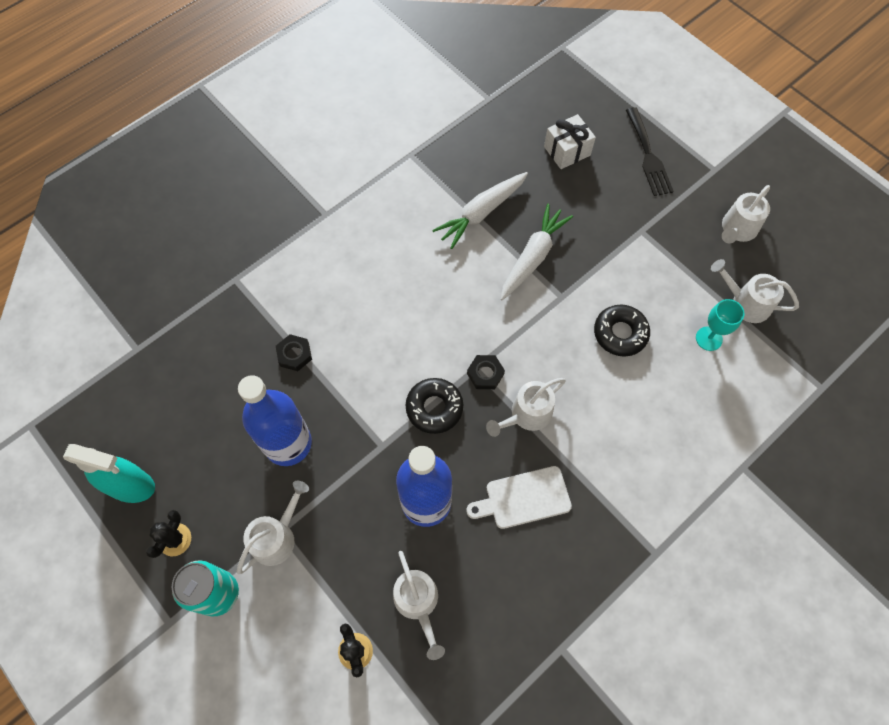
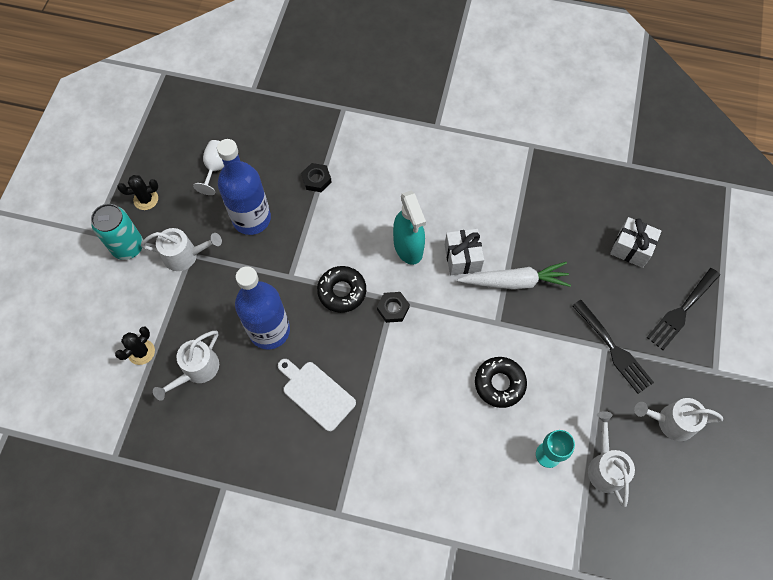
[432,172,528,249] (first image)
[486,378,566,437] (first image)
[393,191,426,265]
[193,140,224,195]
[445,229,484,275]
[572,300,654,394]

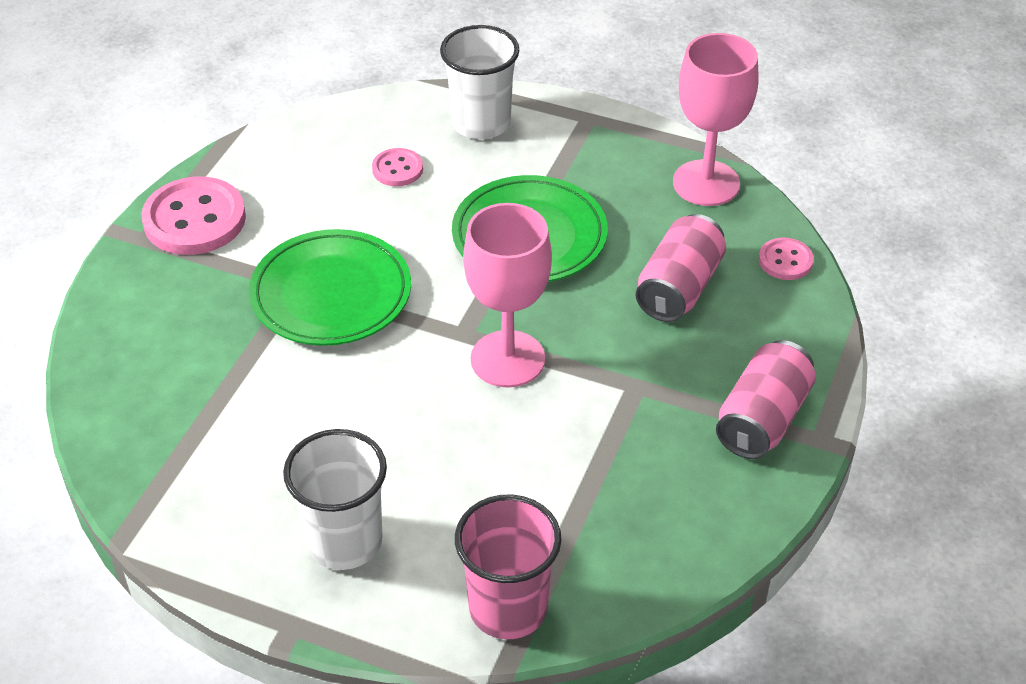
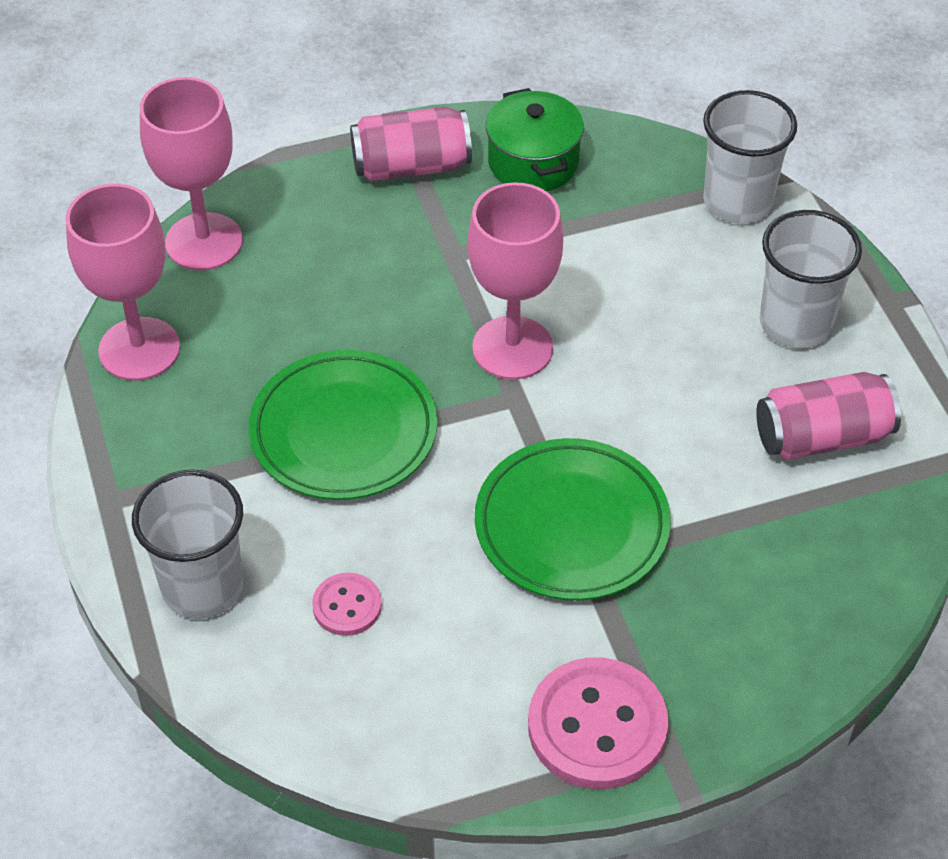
[756,372,901,460]
[140,77,243,271]
[703,90,797,224]
[486,88,584,192]

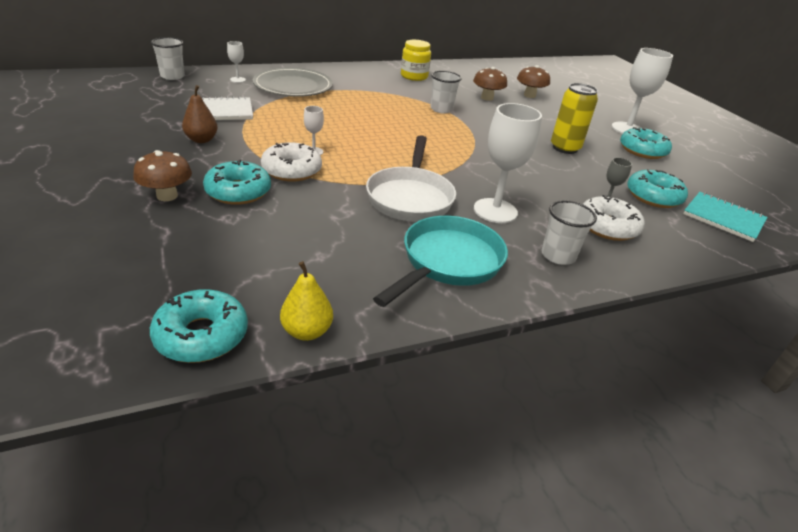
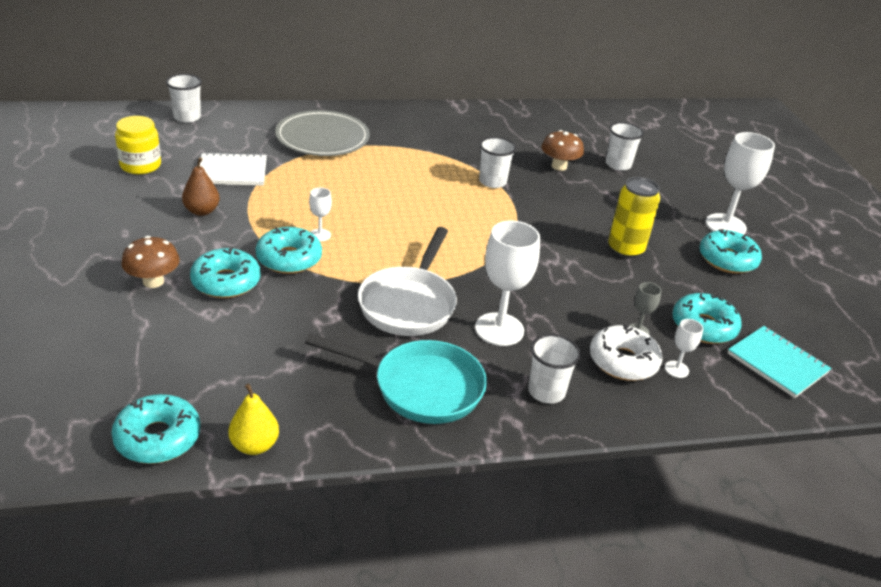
[115,116,161,174]
[665,319,703,378]
[606,122,644,171]
[256,227,322,274]
[305,334,487,424]

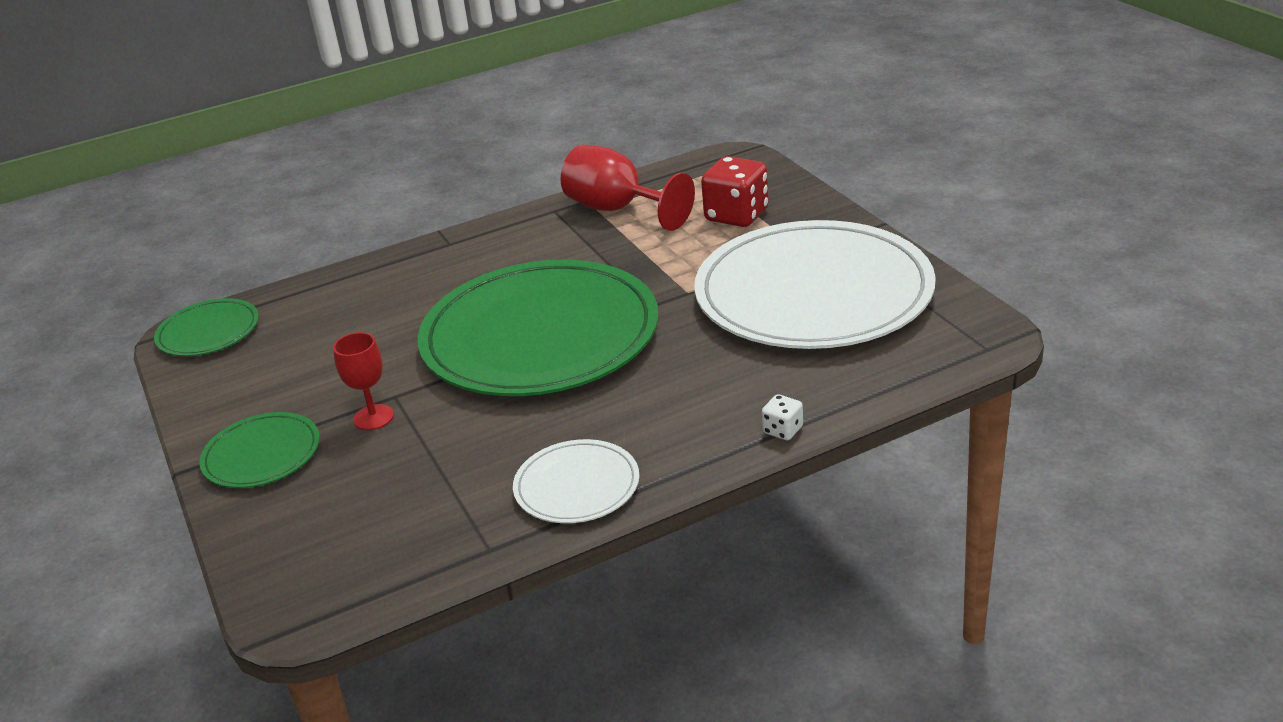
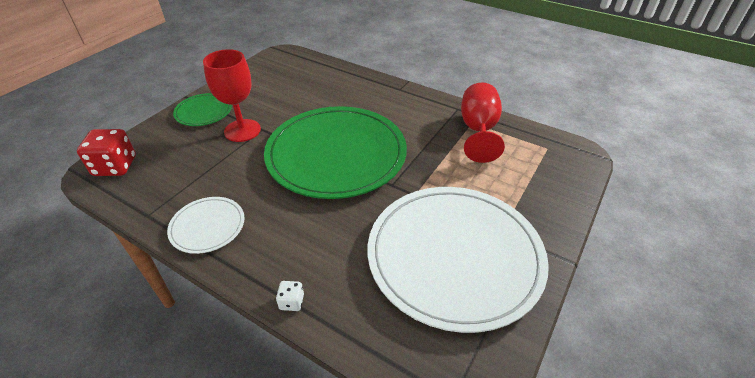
[77,129,136,176]
[154,298,259,356] (first image)
[203,49,261,142]

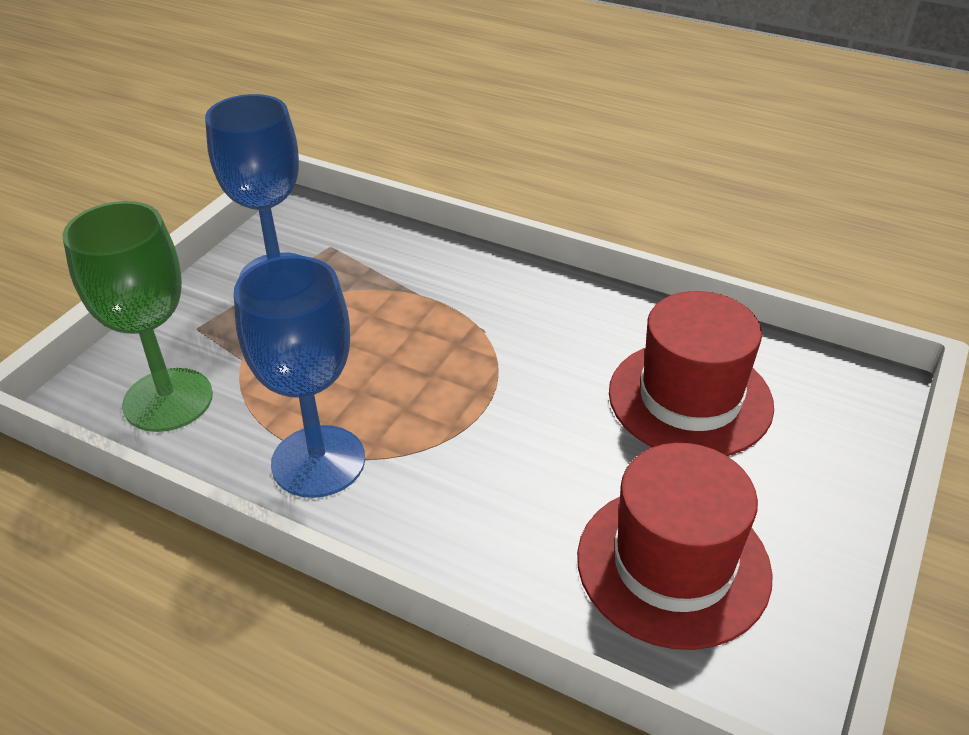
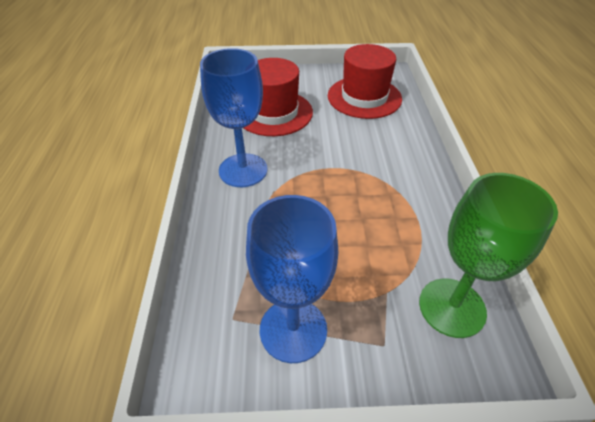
[200,48,267,187]

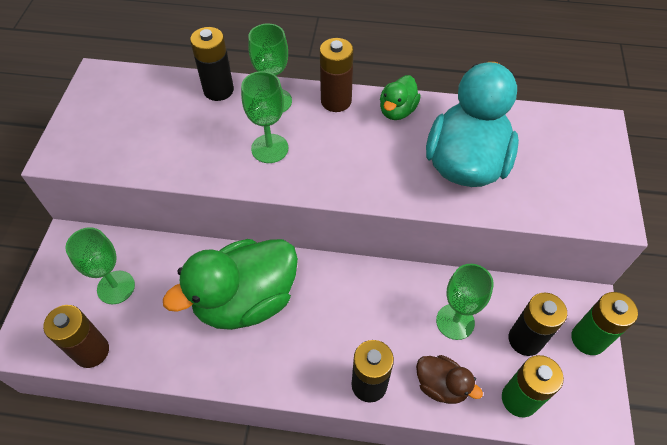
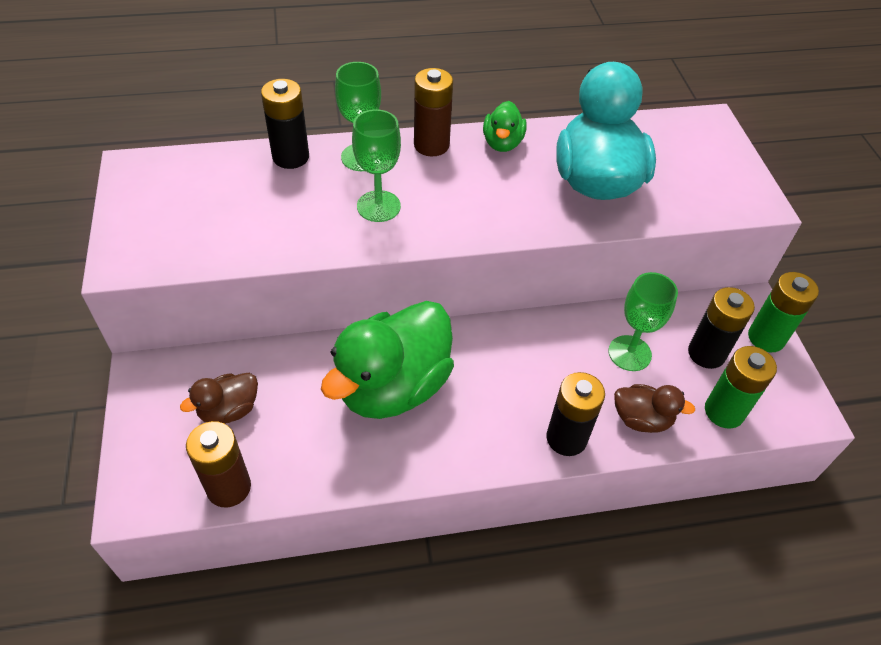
[180,373,258,424]

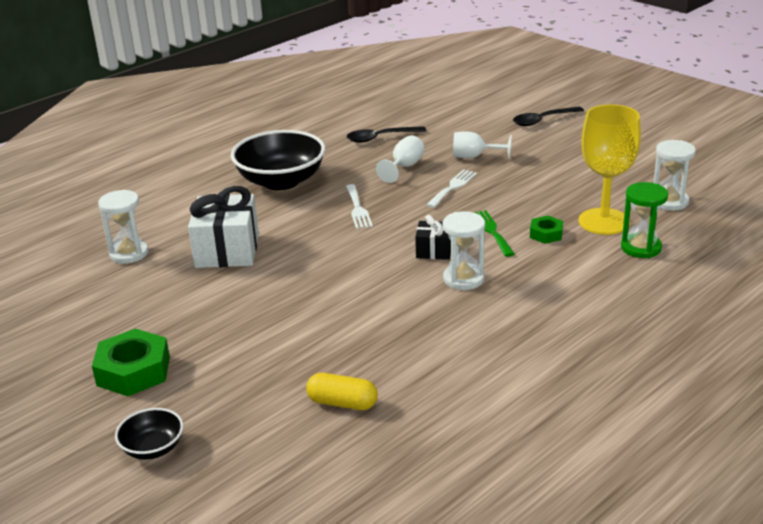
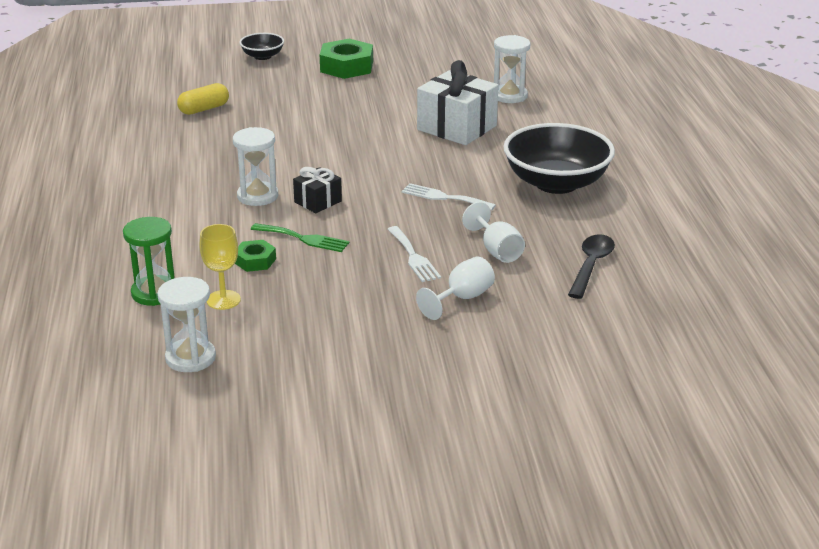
[199,224,241,310]
[513,106,584,126] (first image)

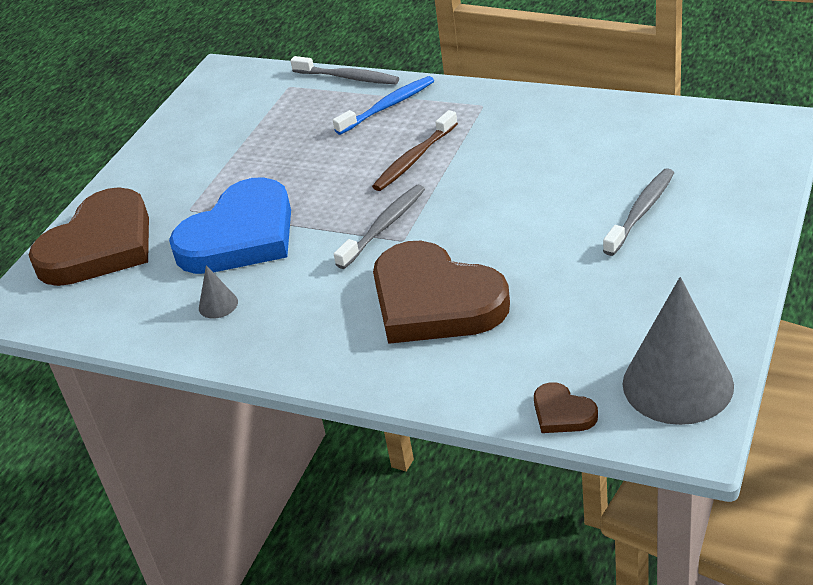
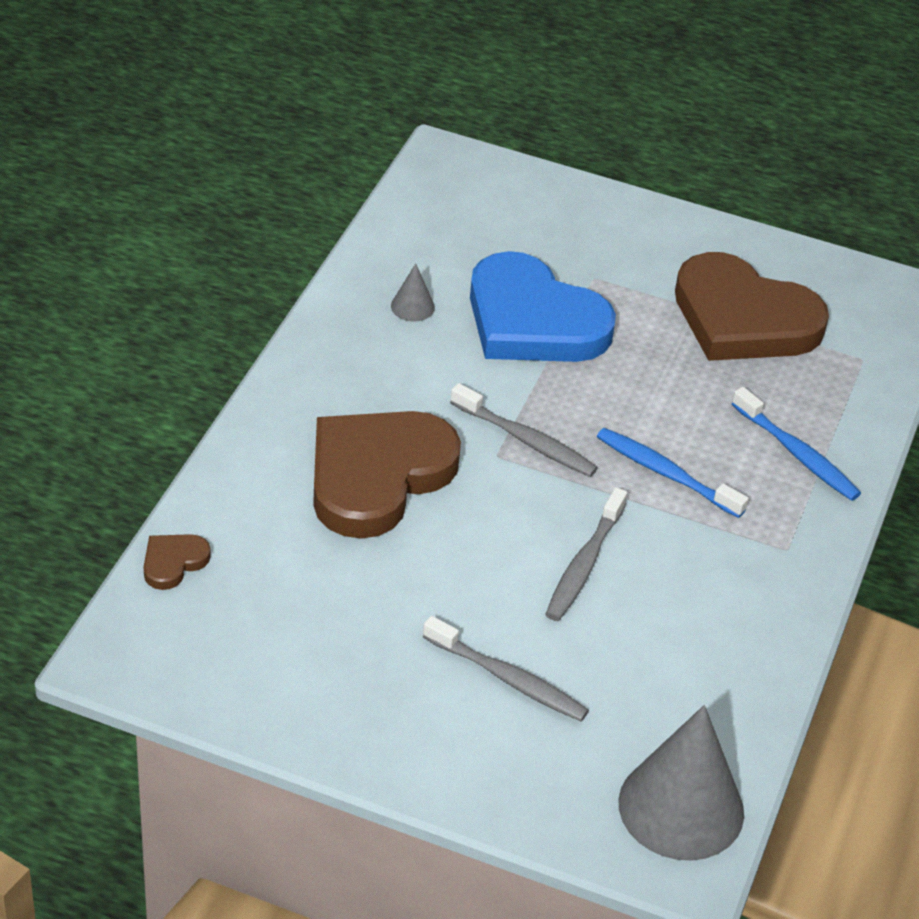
[545,487,627,621]
[597,428,749,518]
[675,252,829,361]
[618,705,744,861]

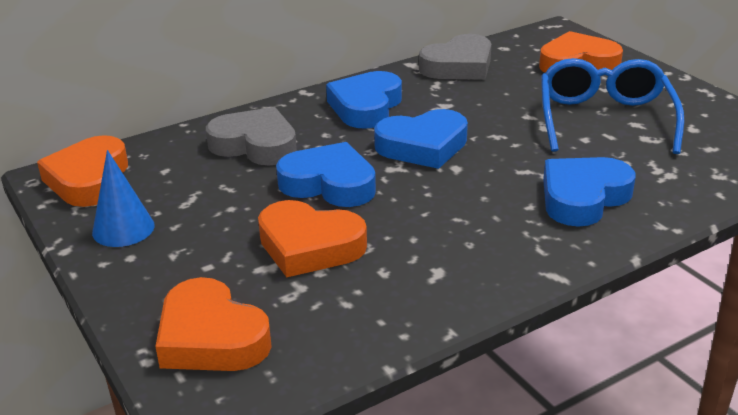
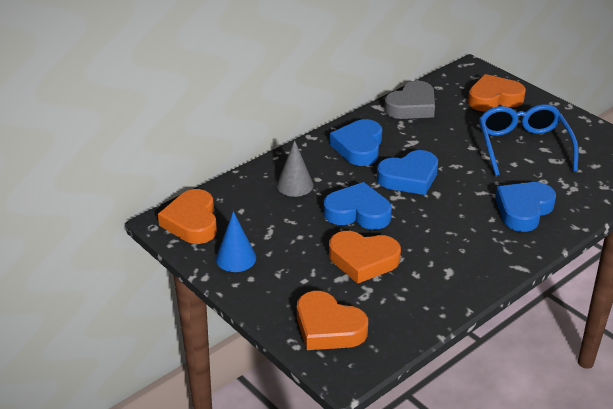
[277,140,313,197]

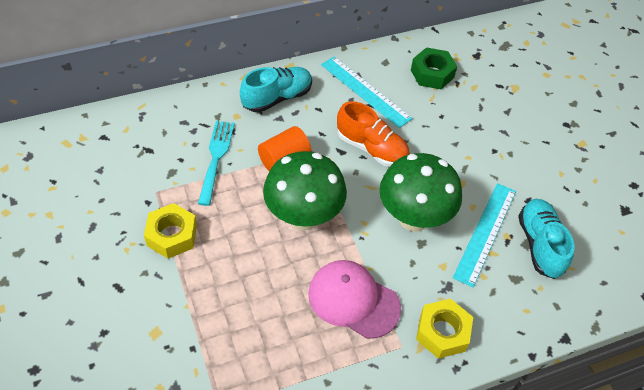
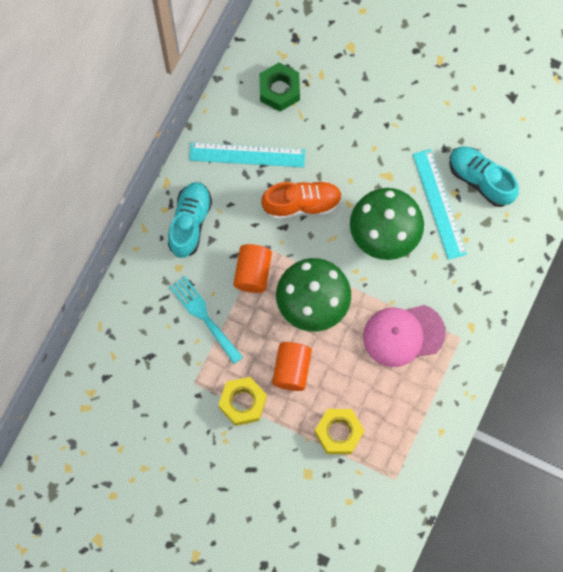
[315,409,365,454]
[272,342,312,391]

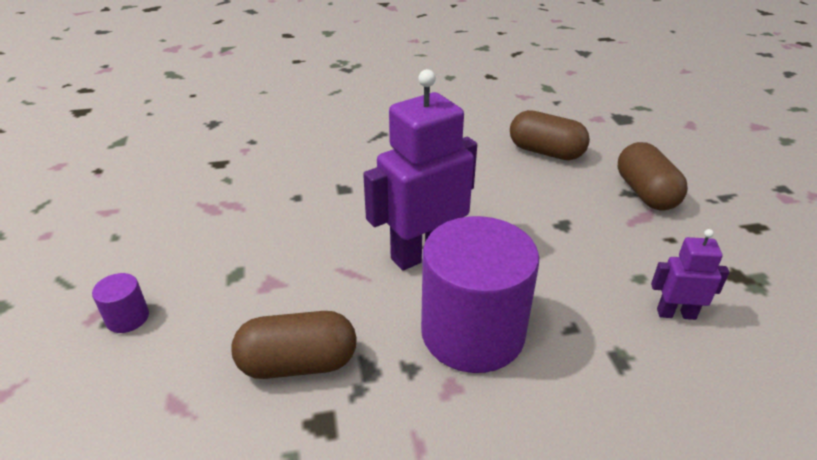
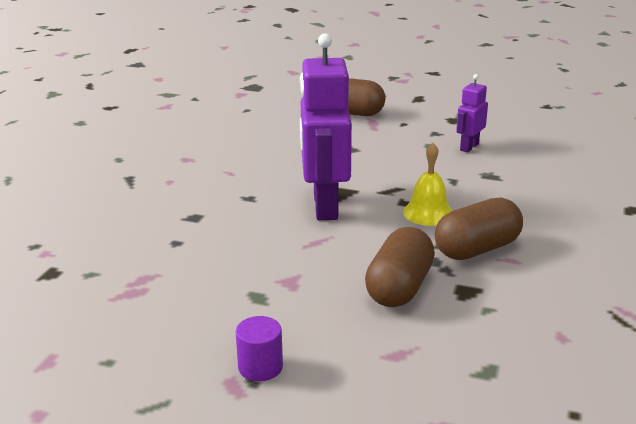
[435,197,523,260]
[403,143,452,226]

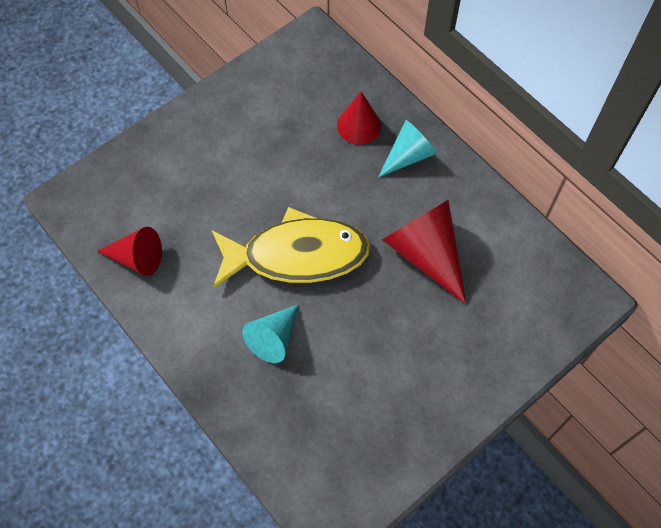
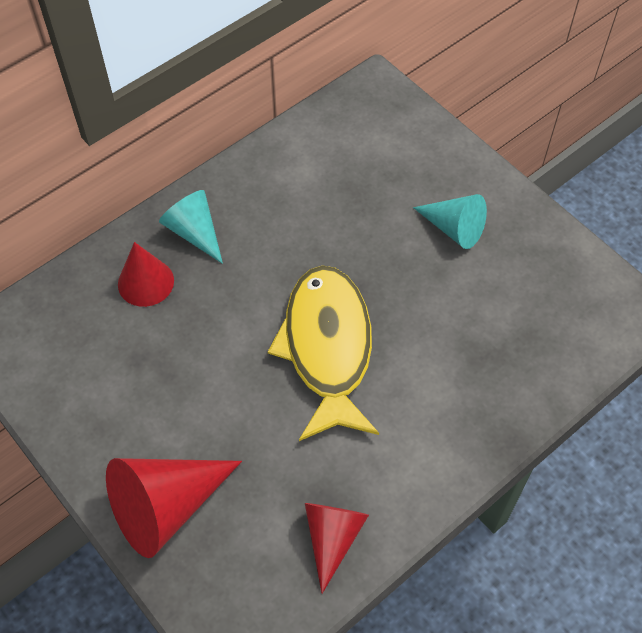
[106,458,242,558]
[413,194,487,249]

